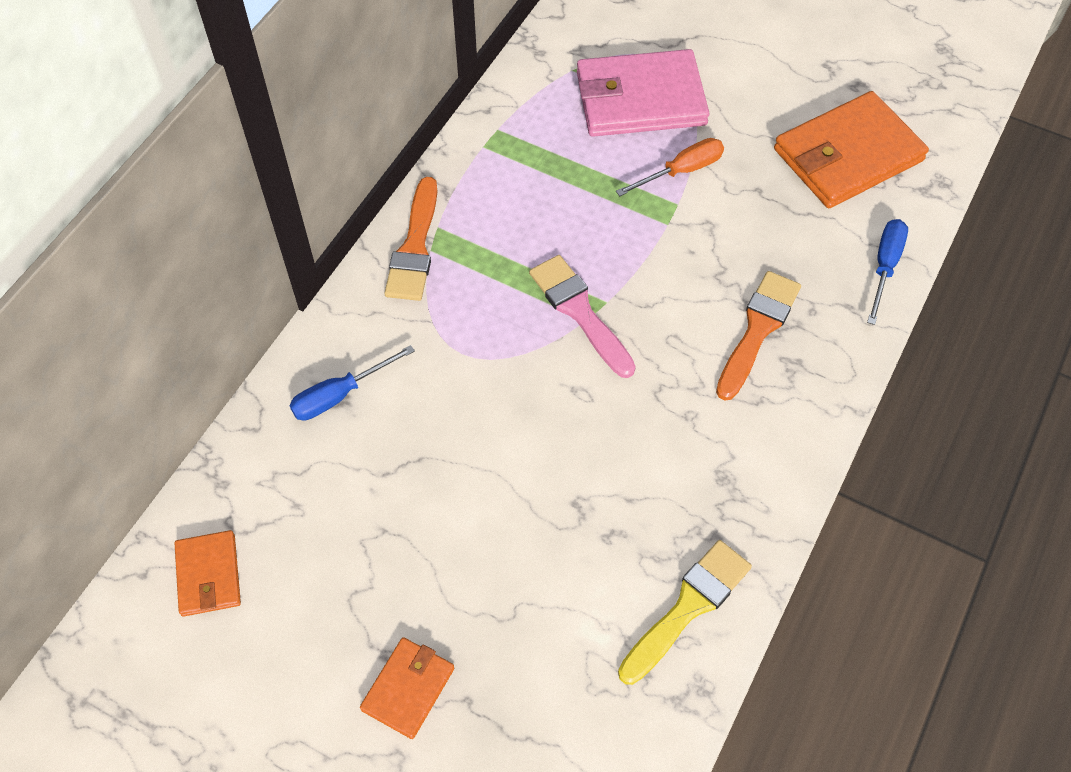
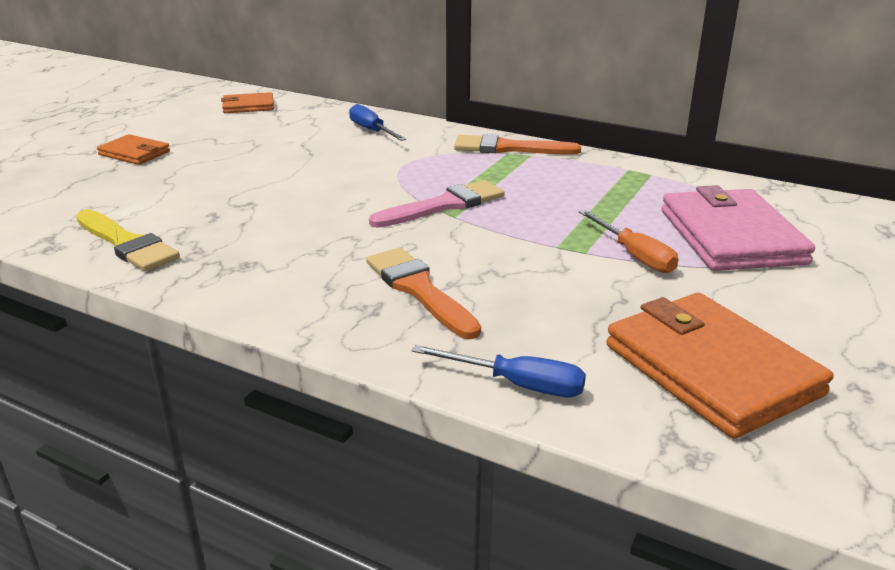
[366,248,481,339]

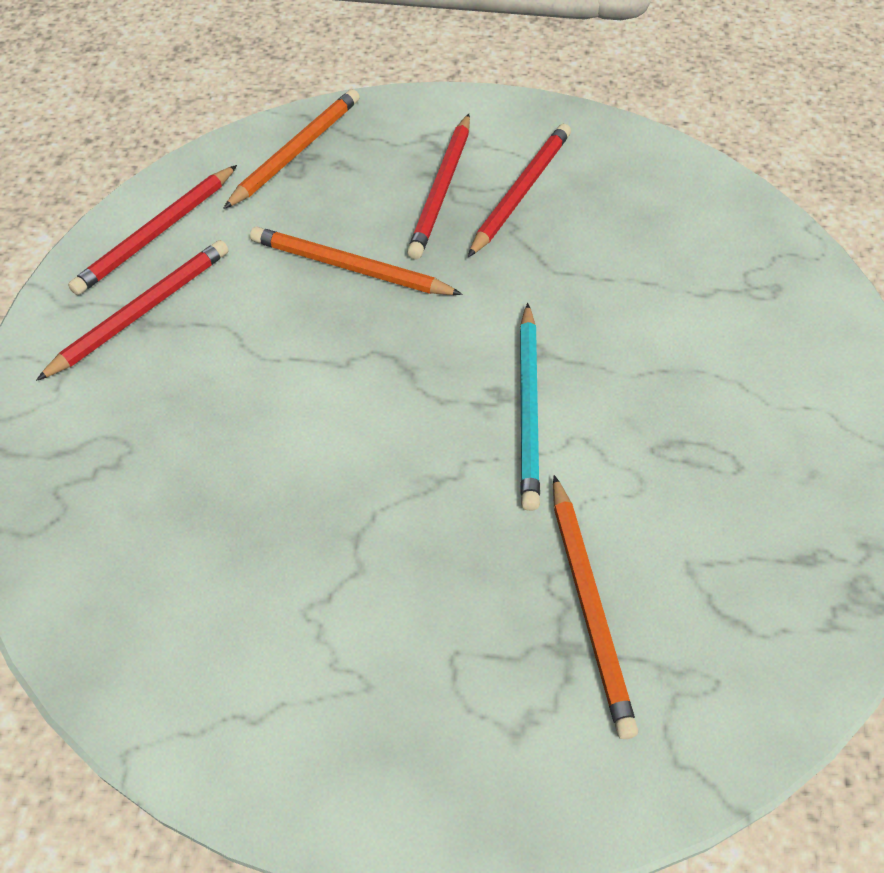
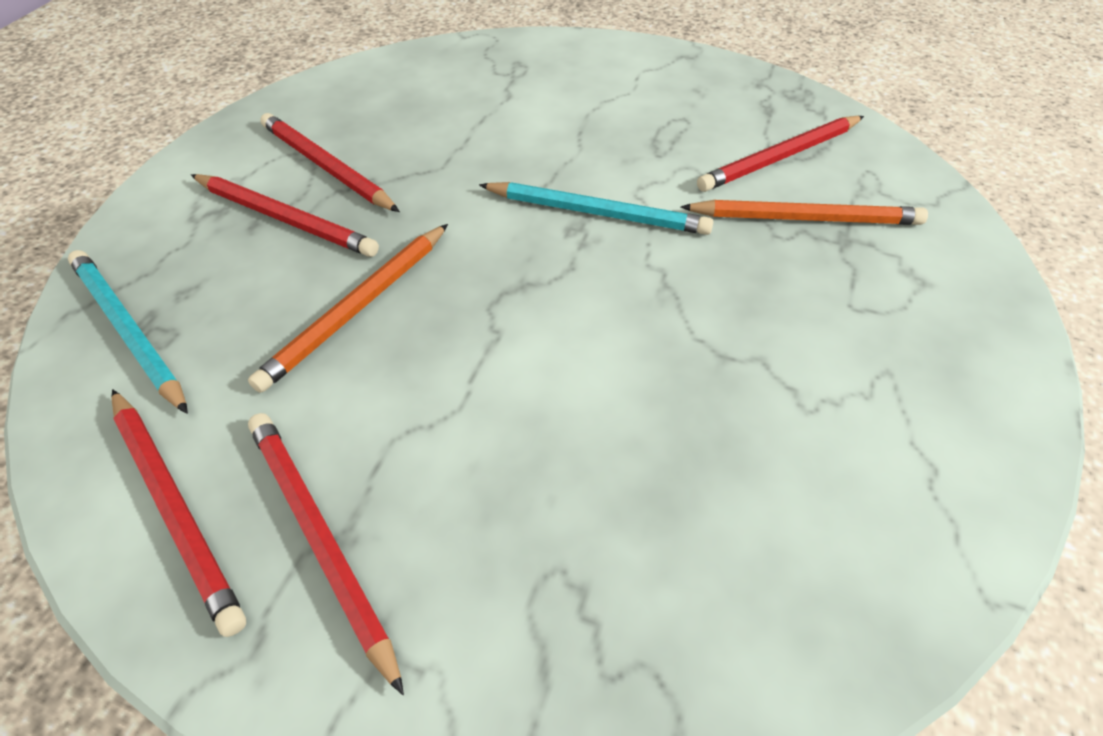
[68,250,188,414]
[697,116,864,192]

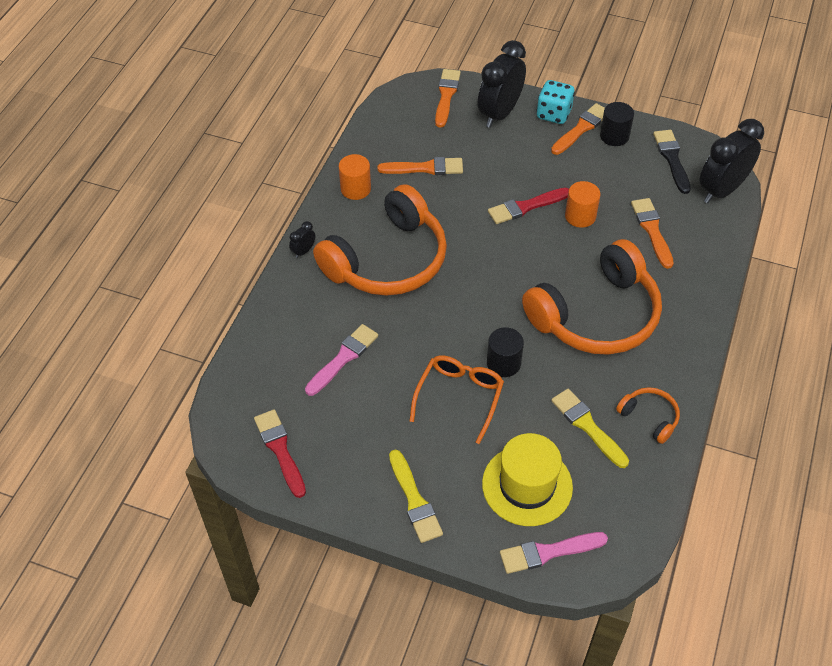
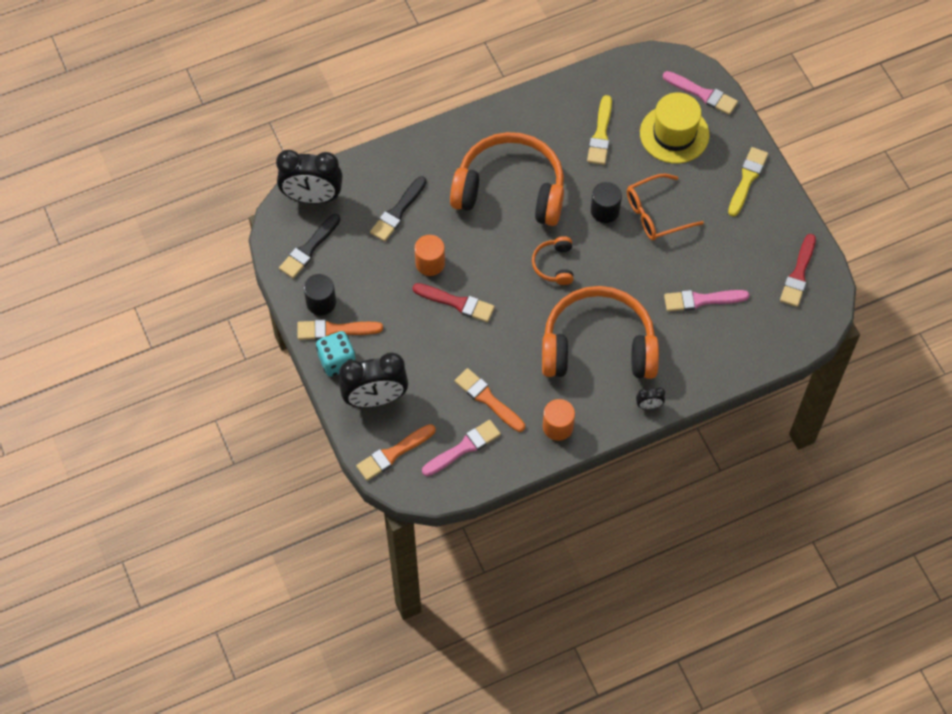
[370,176,427,242]
[532,236,573,285]
[422,420,501,476]

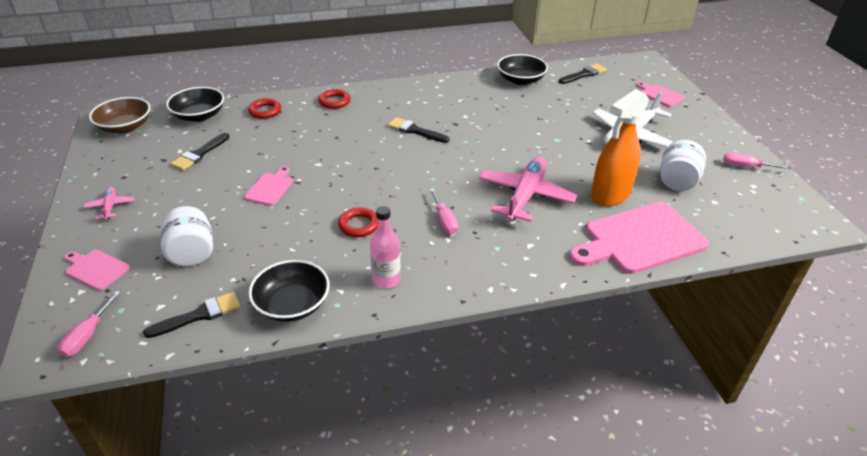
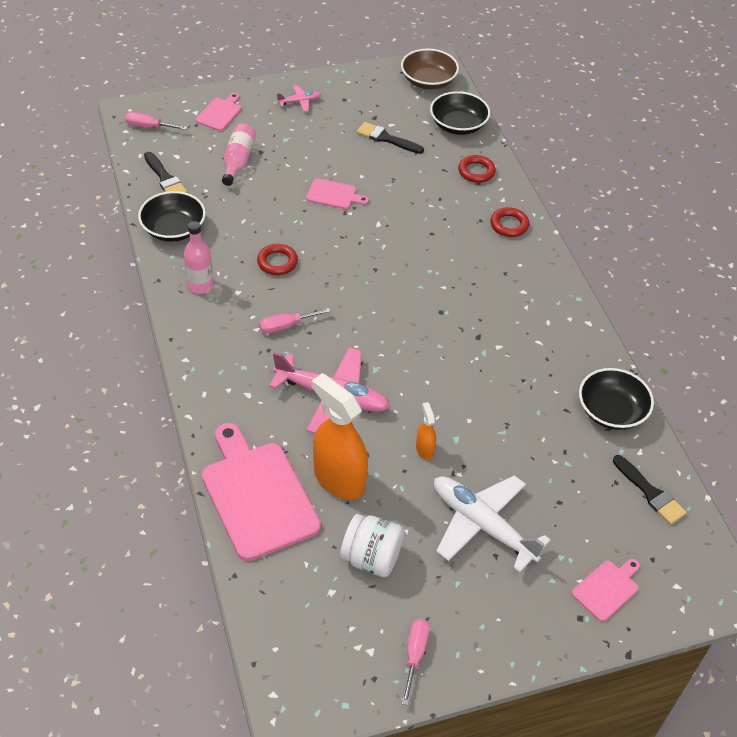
[388,117,449,143] (first image)
[222,123,256,186]
[416,402,436,460]

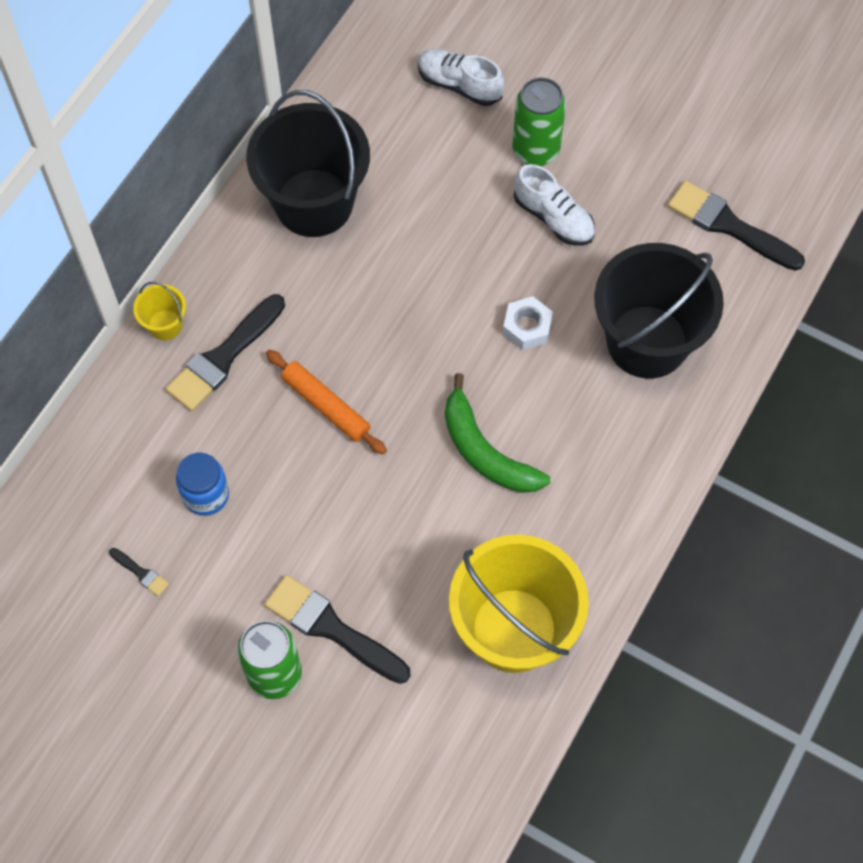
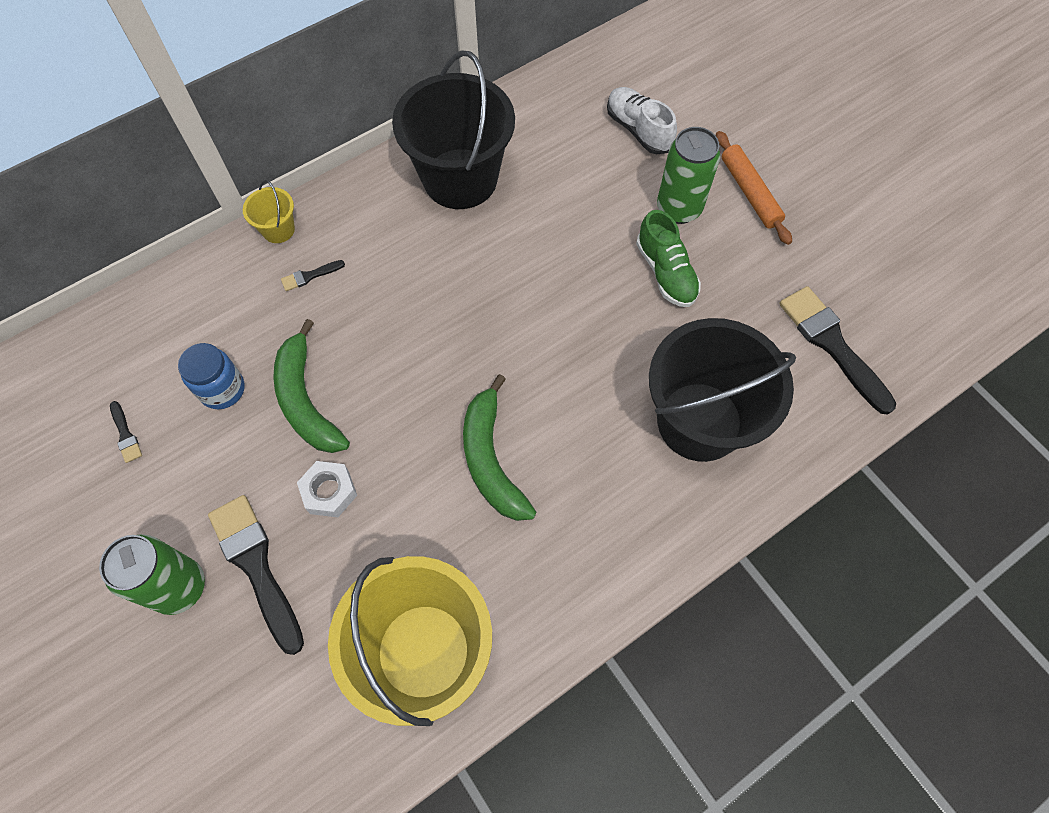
[636,210,701,307]
[281,260,345,291]
[297,461,357,517]
[716,131,792,245]
[273,319,350,453]

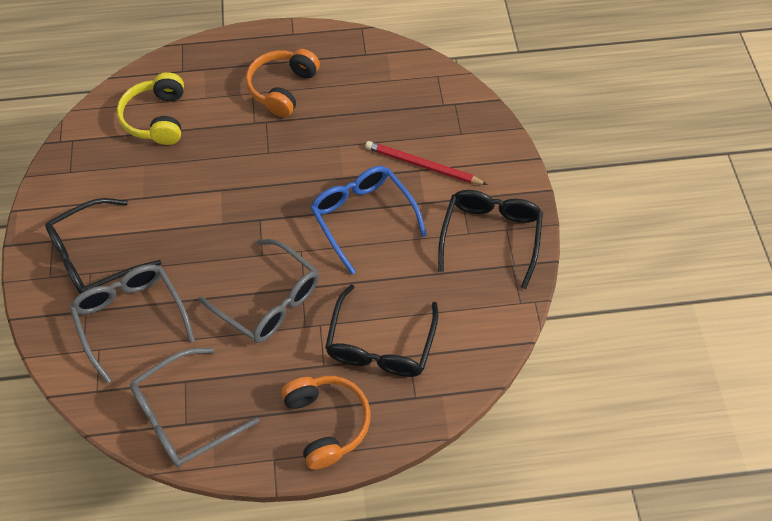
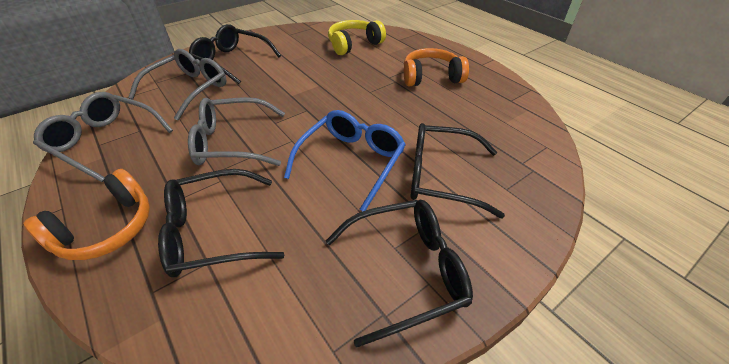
[410,123,505,218]
[188,97,285,166]

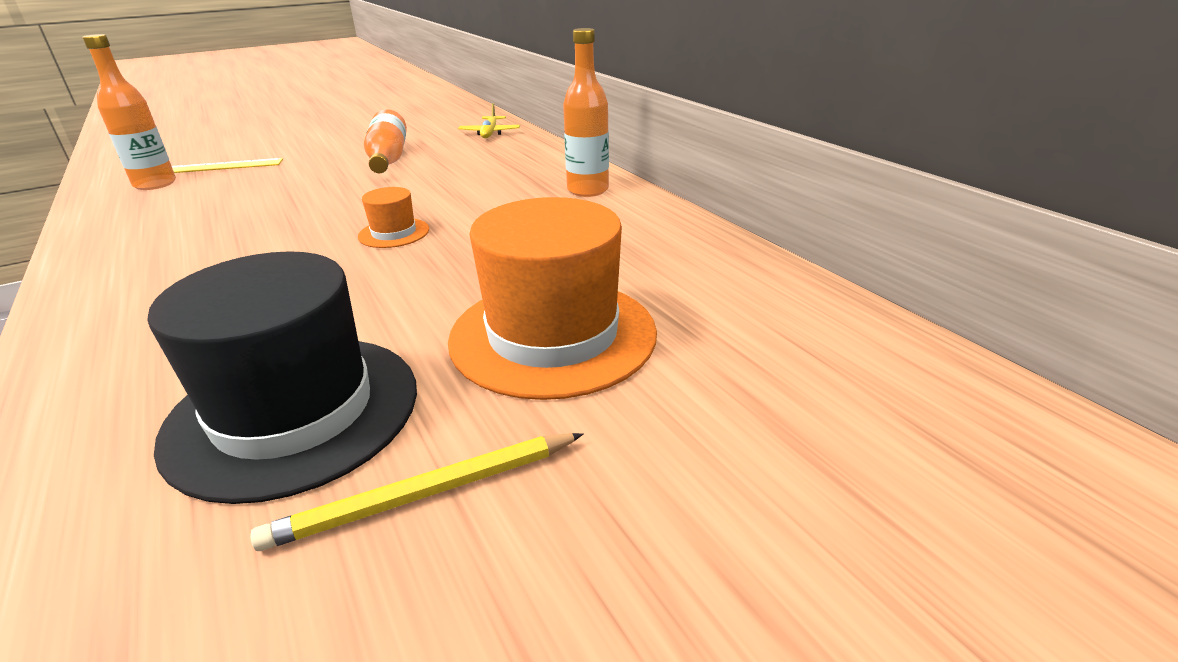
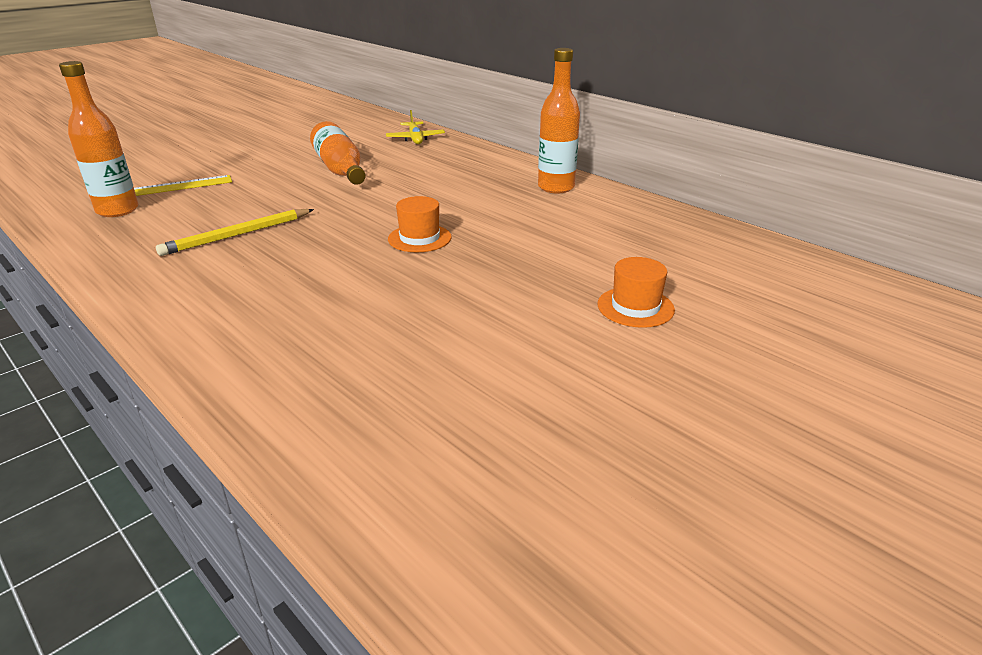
[597,257,675,328]
[147,251,417,504] (first image)
[156,209,314,256]

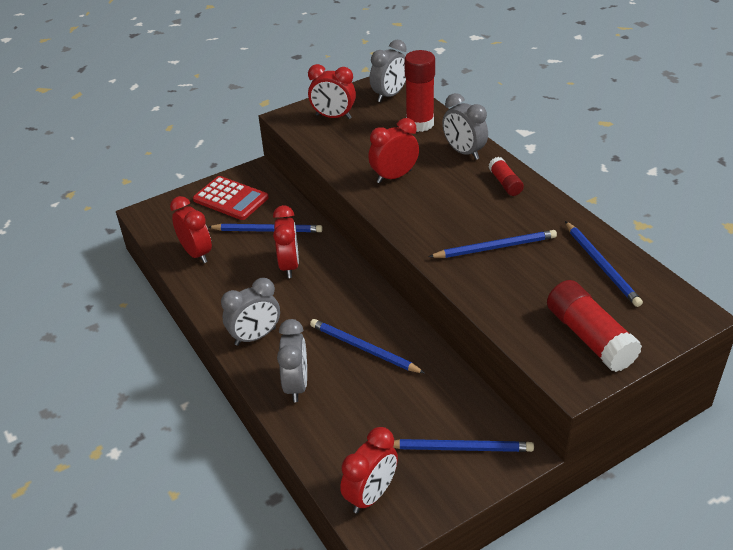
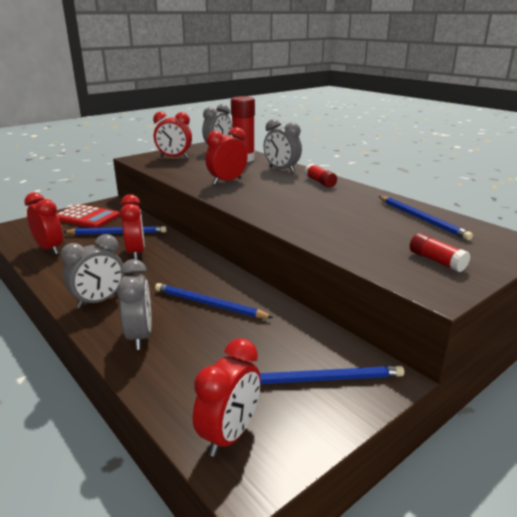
[428,230,557,258] (first image)
[410,233,470,272]

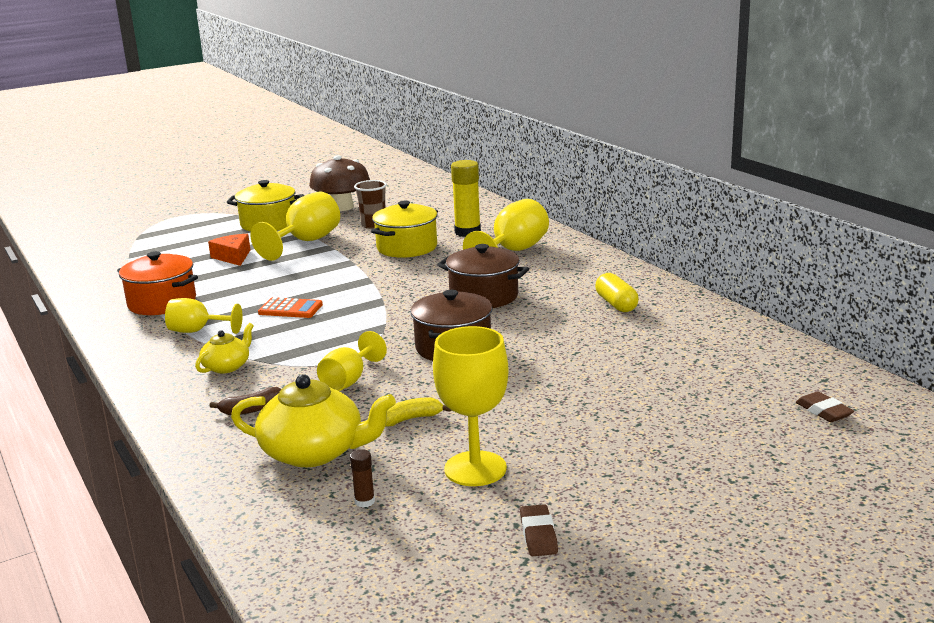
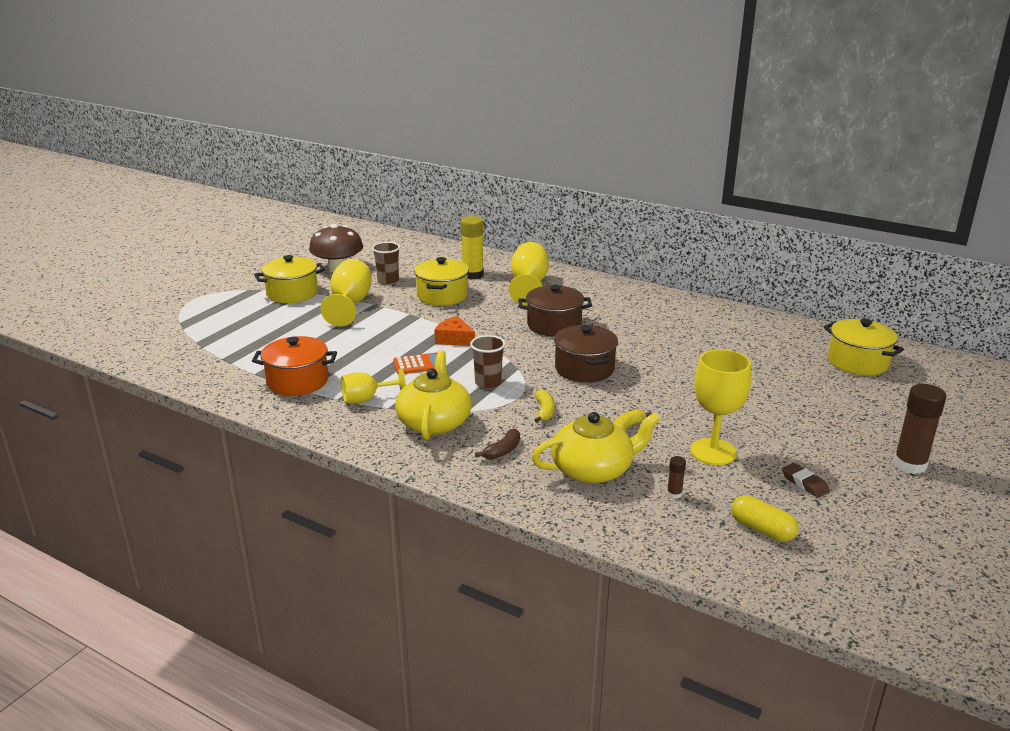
[434,316,475,346]
[731,495,799,542]
[395,350,471,440]
[535,389,555,423]
[824,319,904,375]
[470,335,505,389]
[893,384,947,474]

